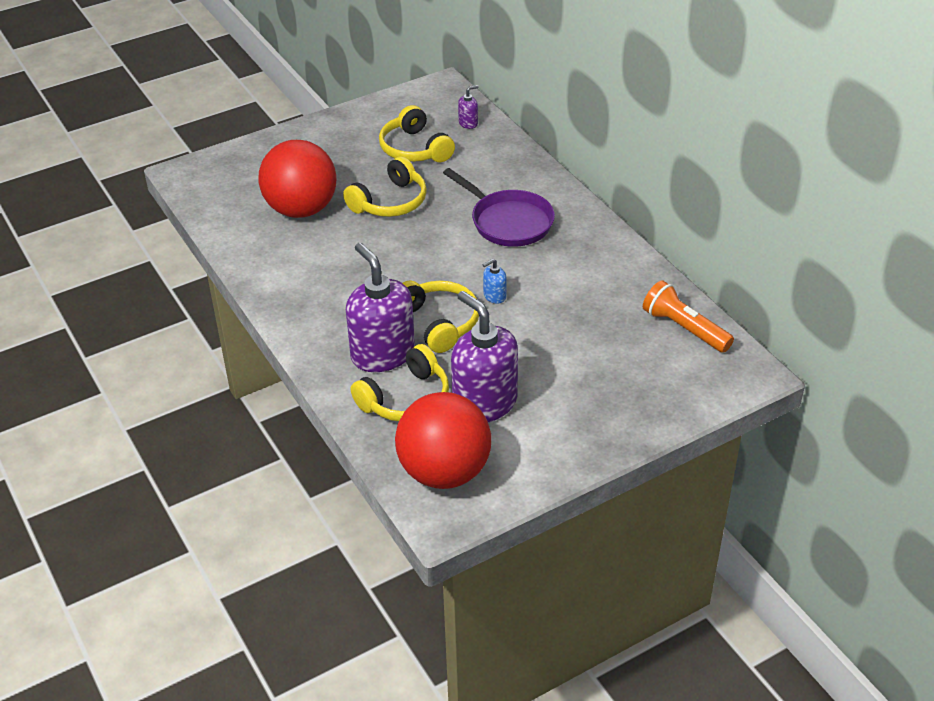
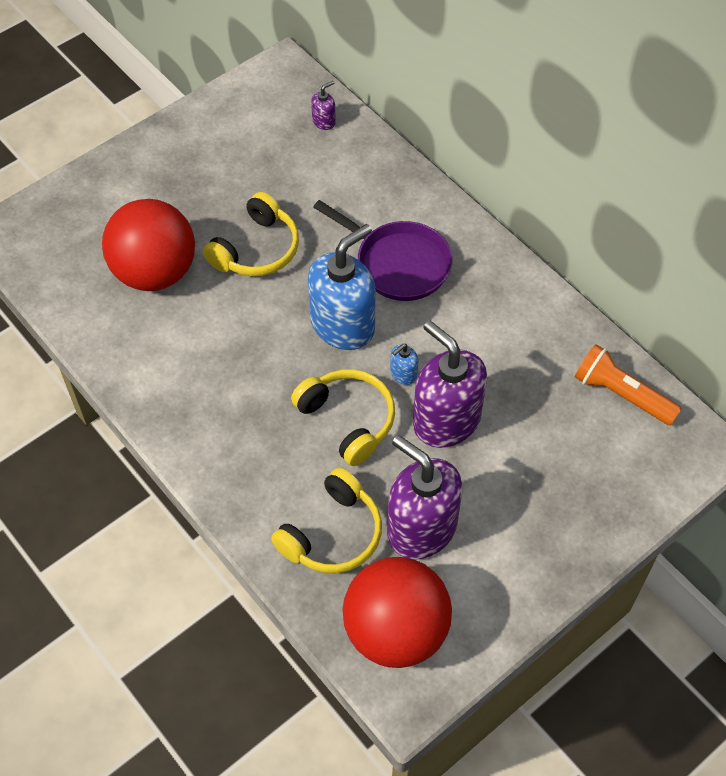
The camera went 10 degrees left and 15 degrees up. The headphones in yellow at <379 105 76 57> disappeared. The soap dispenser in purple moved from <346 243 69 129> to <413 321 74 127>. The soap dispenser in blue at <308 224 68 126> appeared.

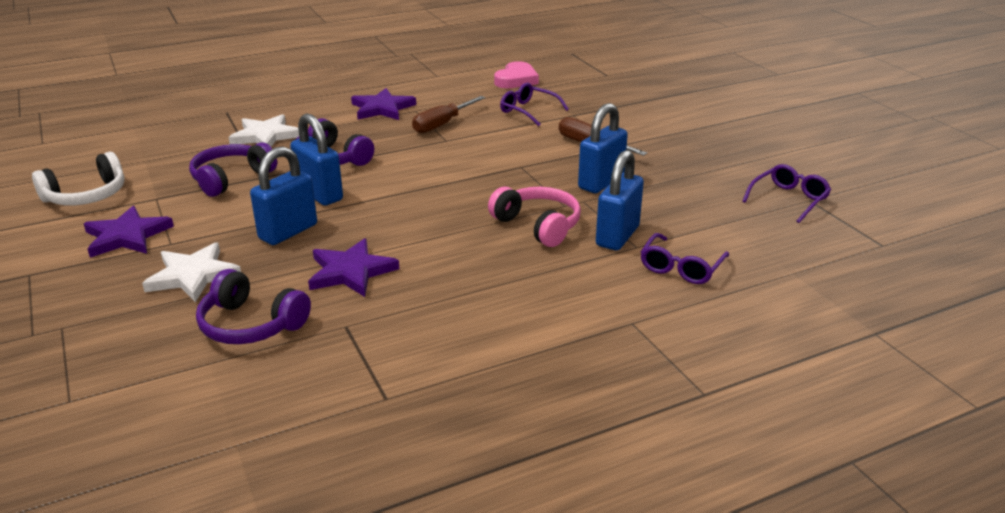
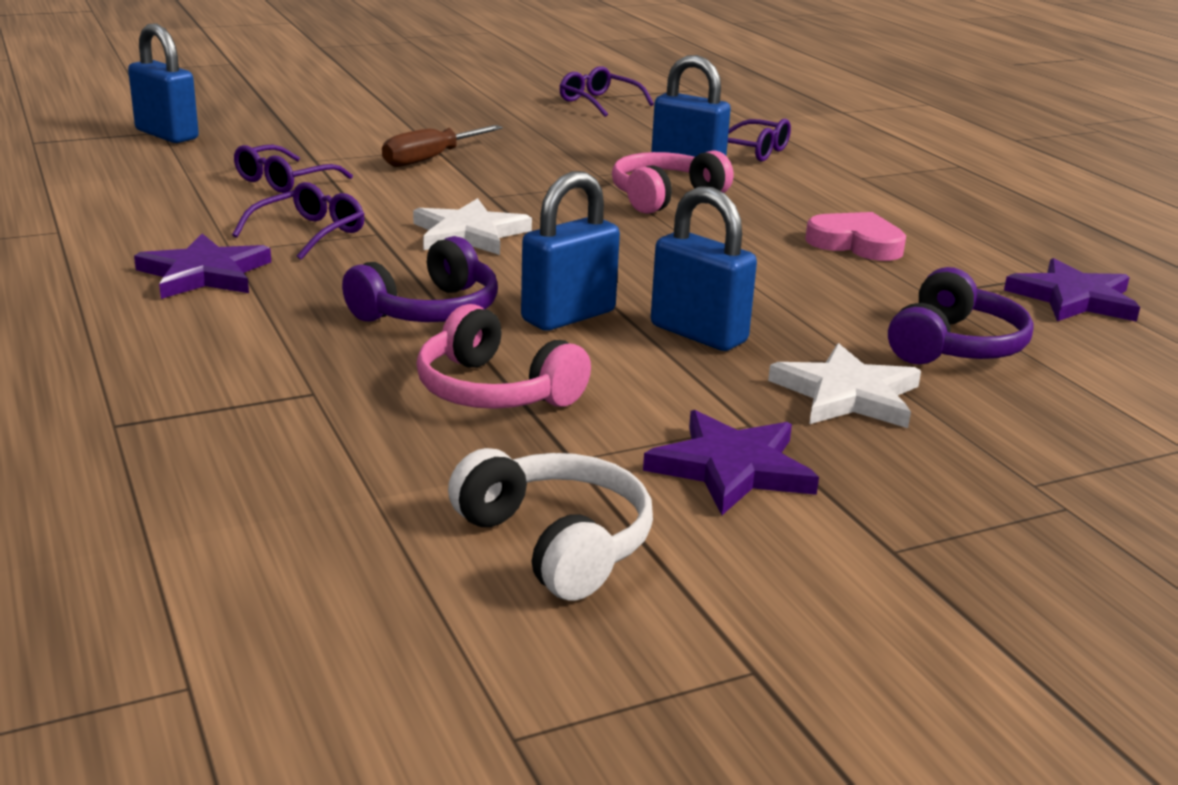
The camera went 90 degrees left and 5 degrees down. The heart in pink moved from <494 61 45 27> to <805 212 101 49>. The screwdriver in brown at <412 96 73 37> was replaced by the glasses in purple at <232 182 132 78>. The padlock in blue moved from <578 103 50 90> to <128 23 71 120>. The star in white moved from <228 114 71 33> to <413 198 119 57>. The headphones in purple at <189 142 88 55> became the headphones in pink at <416 304 175 105>. The star in purple moved from <308 238 91 59> to <1004 258 136 64>.

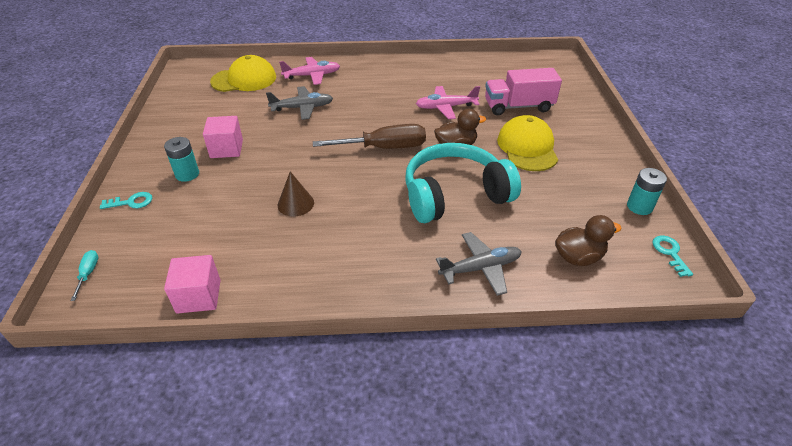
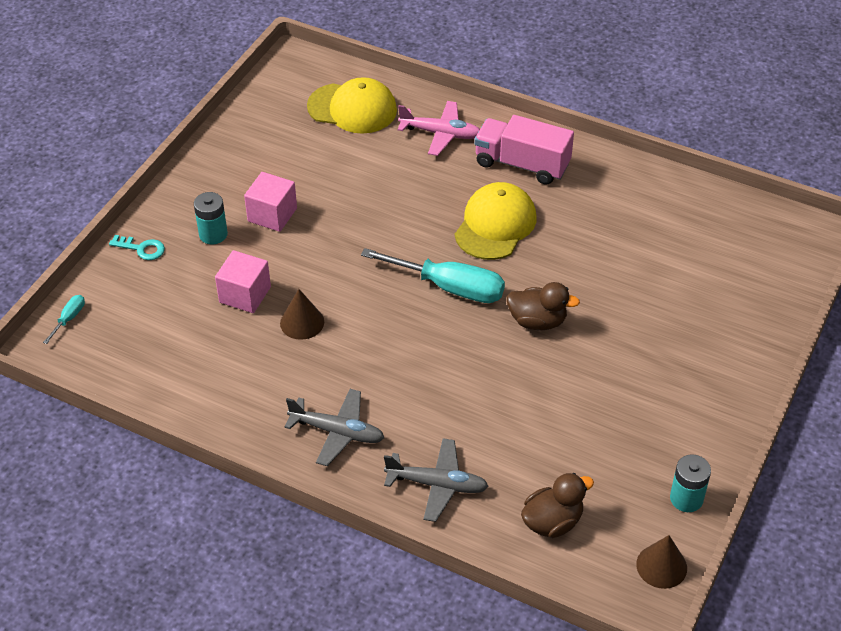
The camera went 30 degrees right and 5 degrees up. The truck in pink moved from <485 68 77 47> to <474 115 100 70>. The plane in grey moved from <266 86 67 34> to <284 389 100 77>. The plane in pink at <416 86 64 33> disappeared. The cap in yellow moved from <497 115 61 56> to <455 182 81 78>. The screwdriver in brown at <313 124 113 25> became the screwdriver in turquoise at <361 248 144 55>. The headphones in turquoise at <405 143 116 80> disappeared. The duck in brown at <555 215 67 51> turned 45 degrees counterclockwise. The key in turquoise at <652 235 41 42> was replaced by the cone in brown at <636 535 51 54>. The cube in pink moved from <164 255 56 59> to <215 250 56 63>.

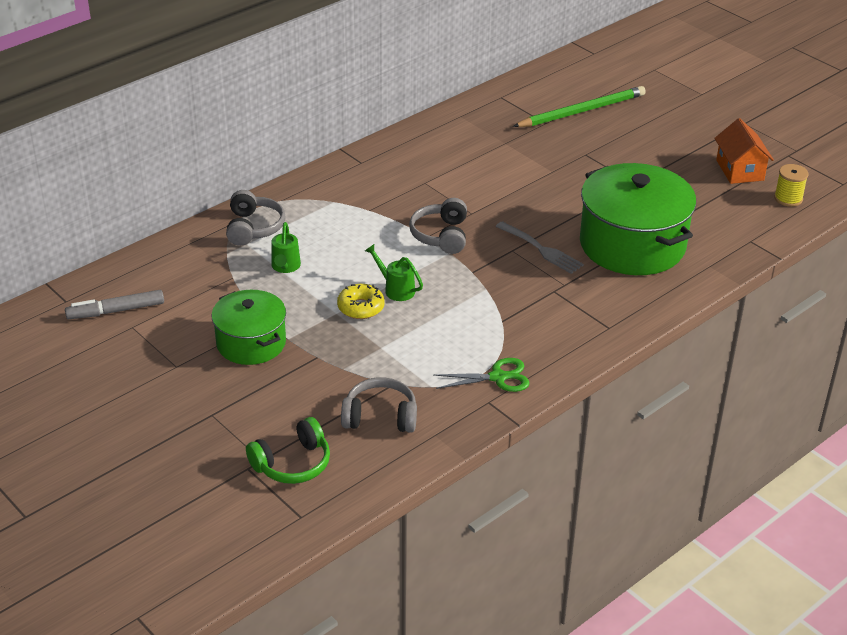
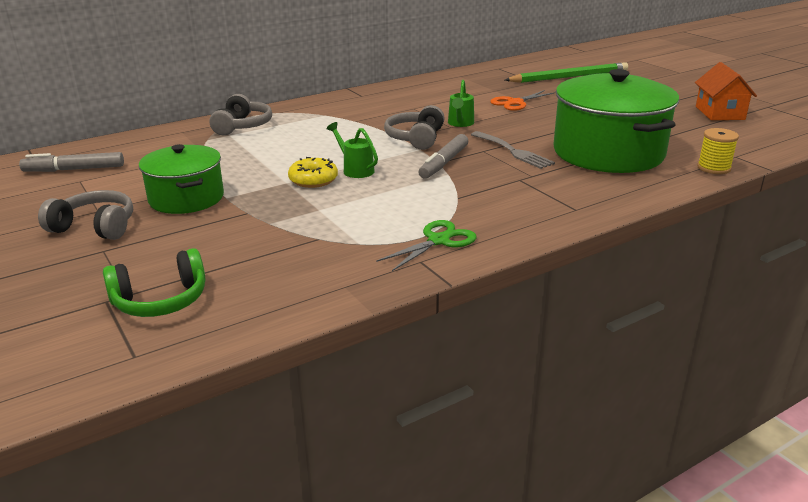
The camera went 10 degrees right and 10 degrees down. The spool in yellow moved from <774 164 35 43> to <697 128 42 46>. The watering can in green moved from <271 222 30 51> to <448 80 26 47>. The scissors in green at <434 358 96 34> turned 45 degrees counterclockwise. The headphones in grey moved from <341 377 76 56> to <38 190 95 50>. The scissors in orange at <490 90 65 21> appeared. The marker in grey at <419 134 49 45> appeared.

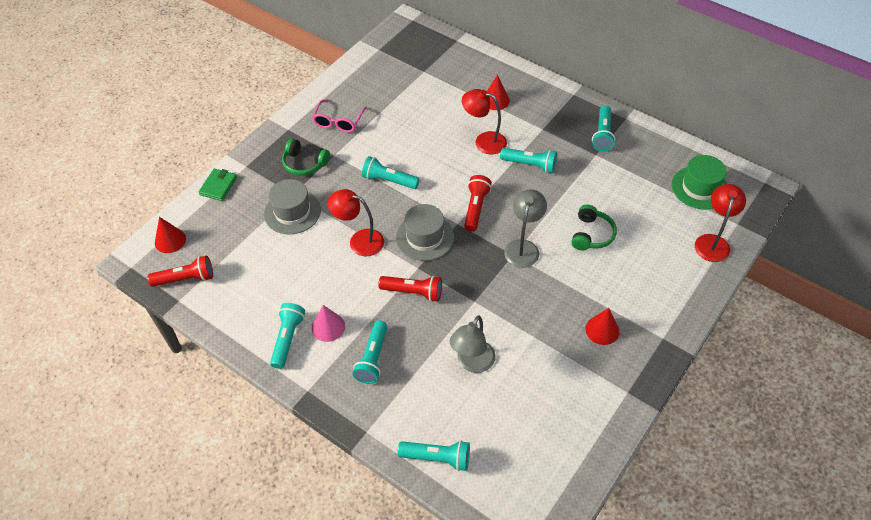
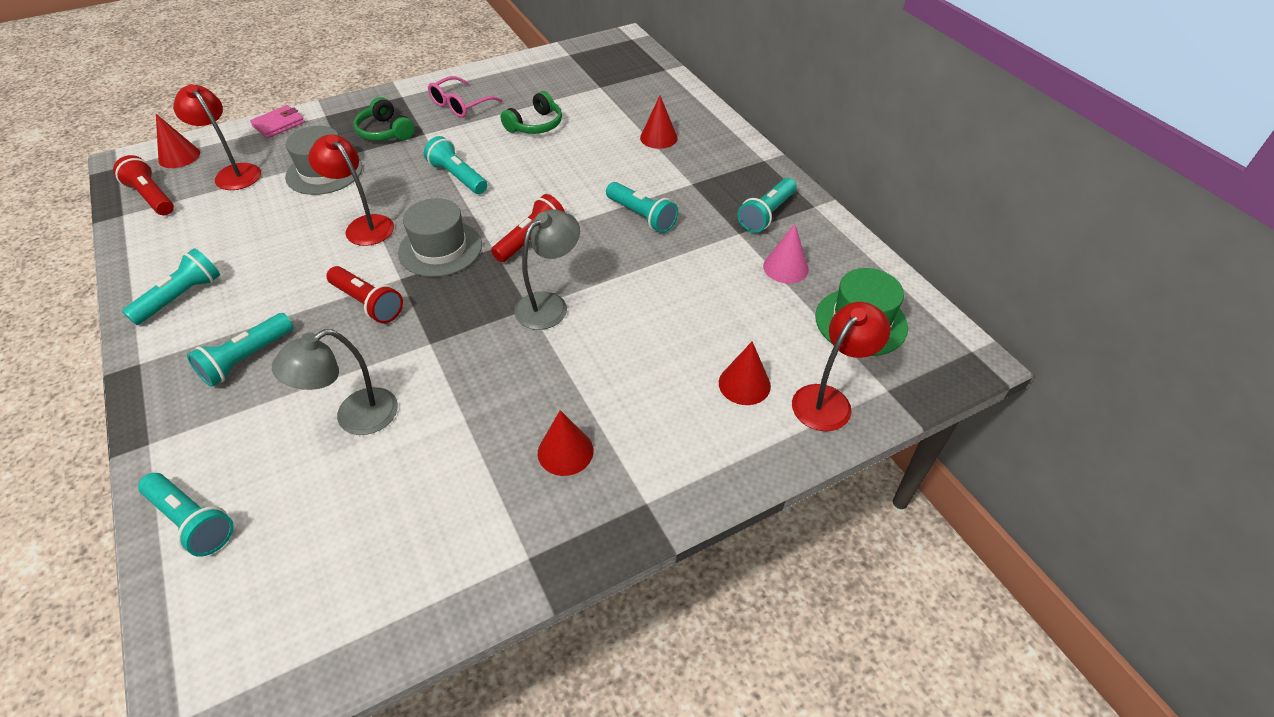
The camera went 25 degrees right and 5 degrees down. The lamp in red moved from <462 89 45 65> to <173 84 88 106>. The wallet in green at <199 169 38 32> became the wallet in pink at <250 105 55 33>. The headphones in green moved from <571 205 46 45> to <500 91 62 43>. The flashlight in red at <148 256 65 31> turned 150 degrees counterclockwise. The cone in pink moved from <312 305 33 37> to <763 224 46 60>. The cone in red at <719 341 52 64> appeared.

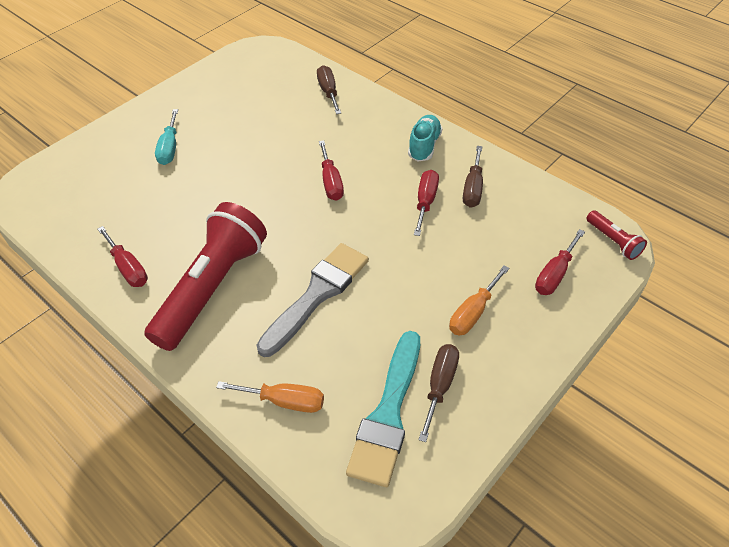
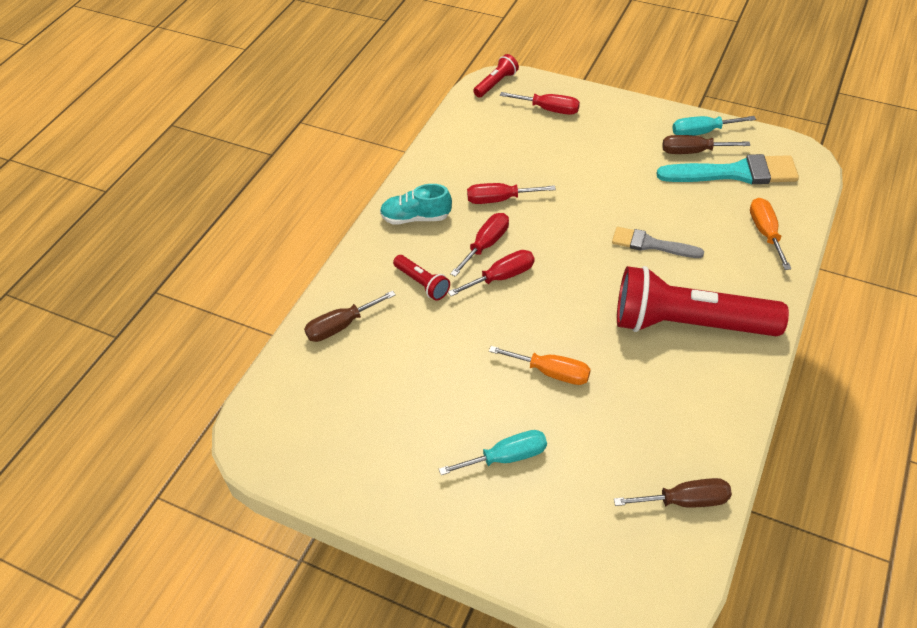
The camera went 105 degrees left and 0 degrees up. The screwdriver in brown moved from <463 146 20 62> to <614 478 118 30>. The screwdriver in red moved from <98 226 50 61> to <450 213 59 64>. The brush in grey at <257 243 112 114> changed to 0.62 times the size. The screwdriver in orange moved from <449 266 60 69> to <489 346 102 39>. The screwdriver in turquoise at <672 116 84 20> appeared. The flashlight in red at <393 255 57 46> appeared.

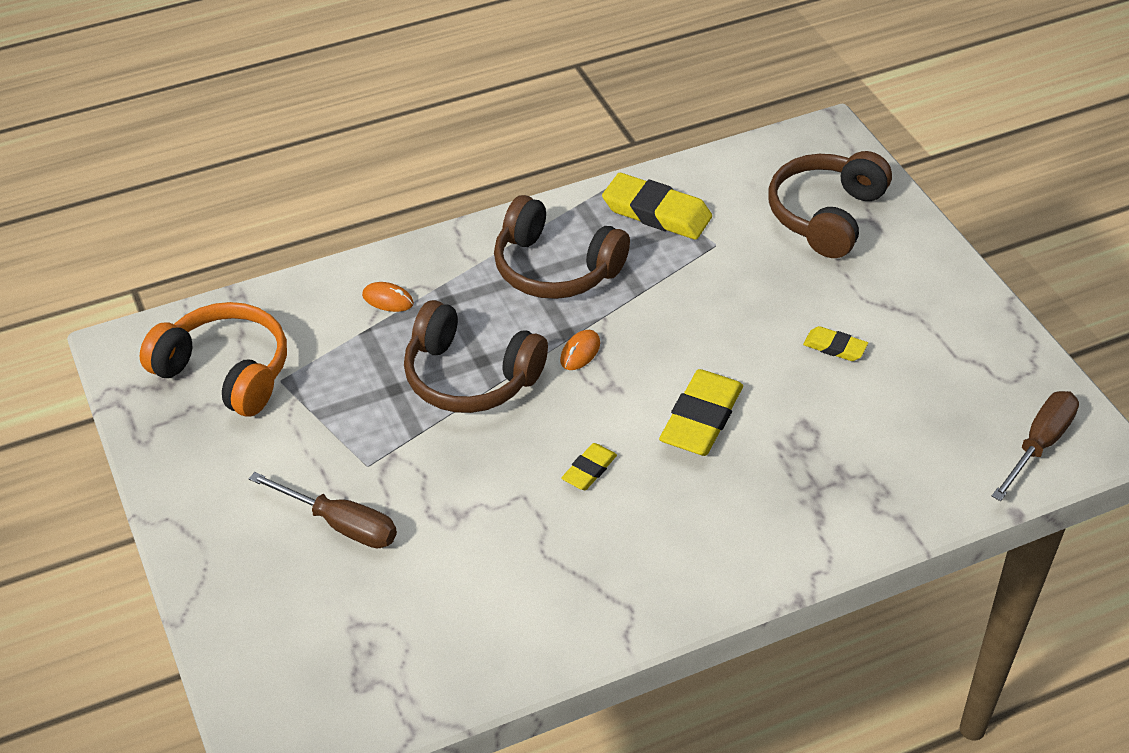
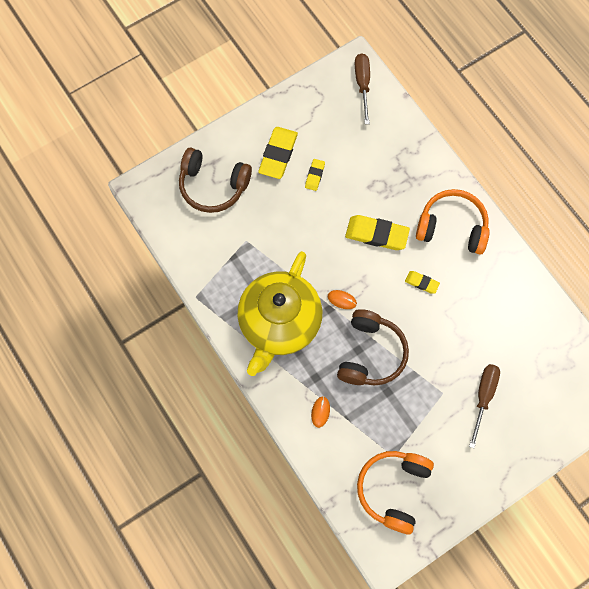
The camera went 100 degrees left and 25 degrees up. The eraser in yellow moved from <602 173 110 67> to <258 127 40 52>. The headphones in brown at <494 195 136 104> was replaced by the teapot in yellow at <237 251 85 125>. The screwdriver in brown at <992 391 87 110> turned 60 degrees clockwise. The headphones in orange at <416 189 74 66> appeared.

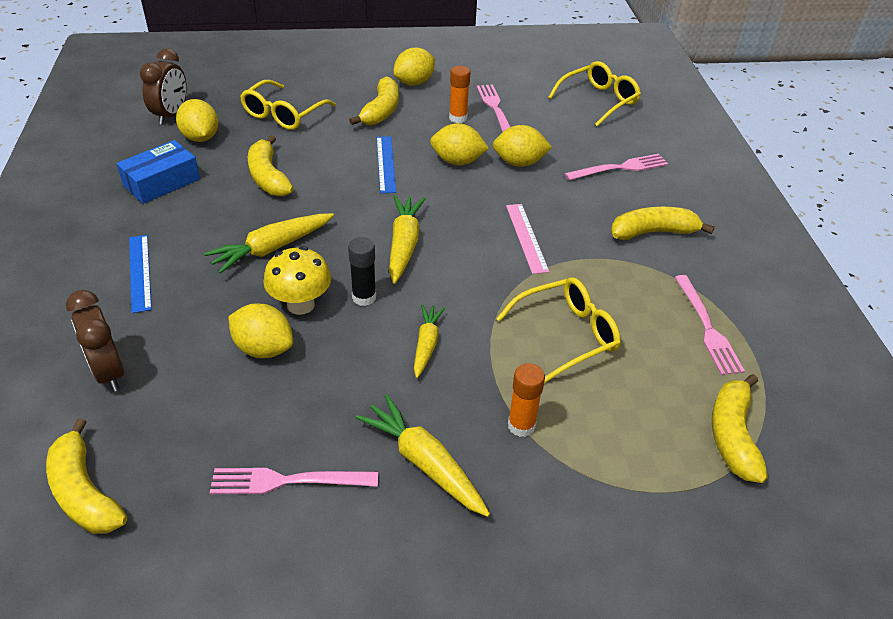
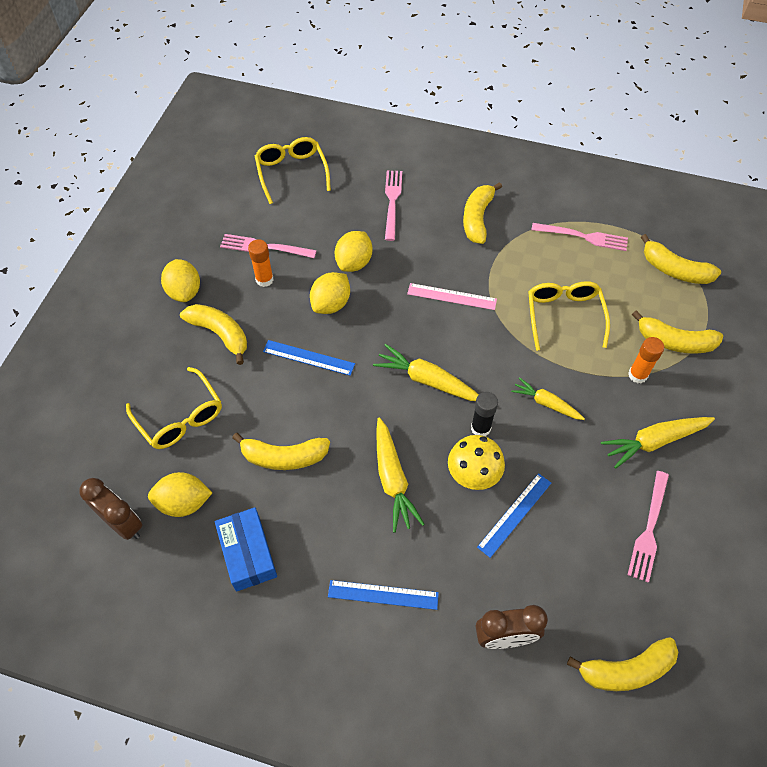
The camera went 65 degrees left and 15 degrees up. The lemon in yellow at <228 304 65 54> was replaced by the ruler in blue at <477 473 74 85>. The banana in yellow at <632 310 91 44> appeared.

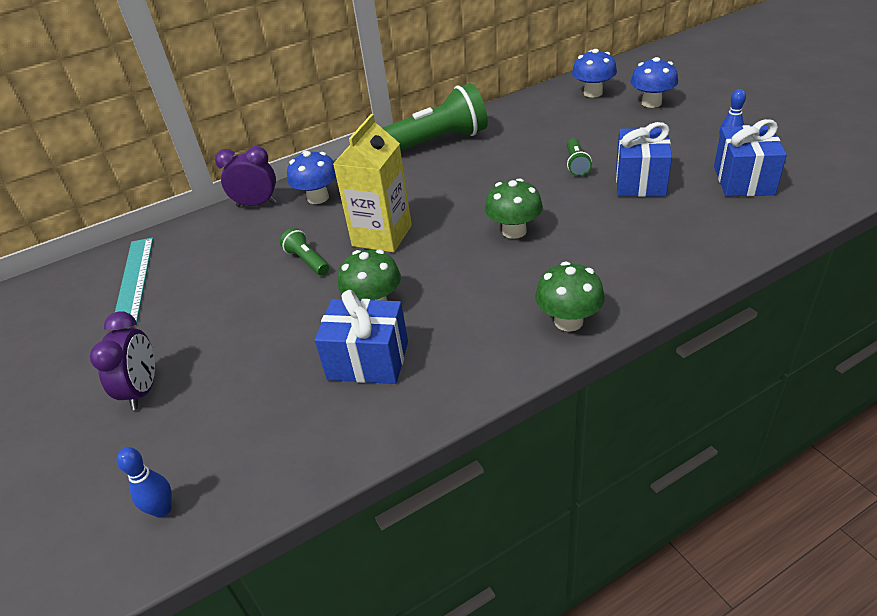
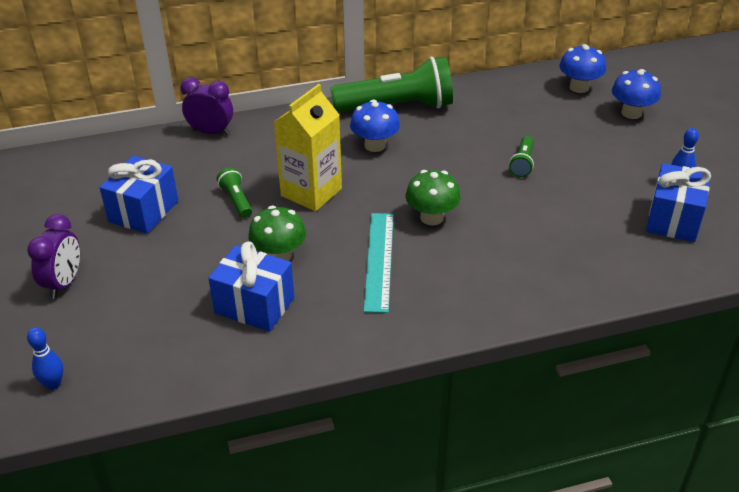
The camera went 10 degrees right and 0 degrees up. The gift in blue moved from <616 122 56 75> to <100 156 78 78>. The mushroom in blue moved from <287 151 49 53> to <350 100 50 52>. The ruler in turquoise moved from <111 237 42 94> to <364 213 30 100>. The mushroom in green at <535 262 70 70> disappeared.

